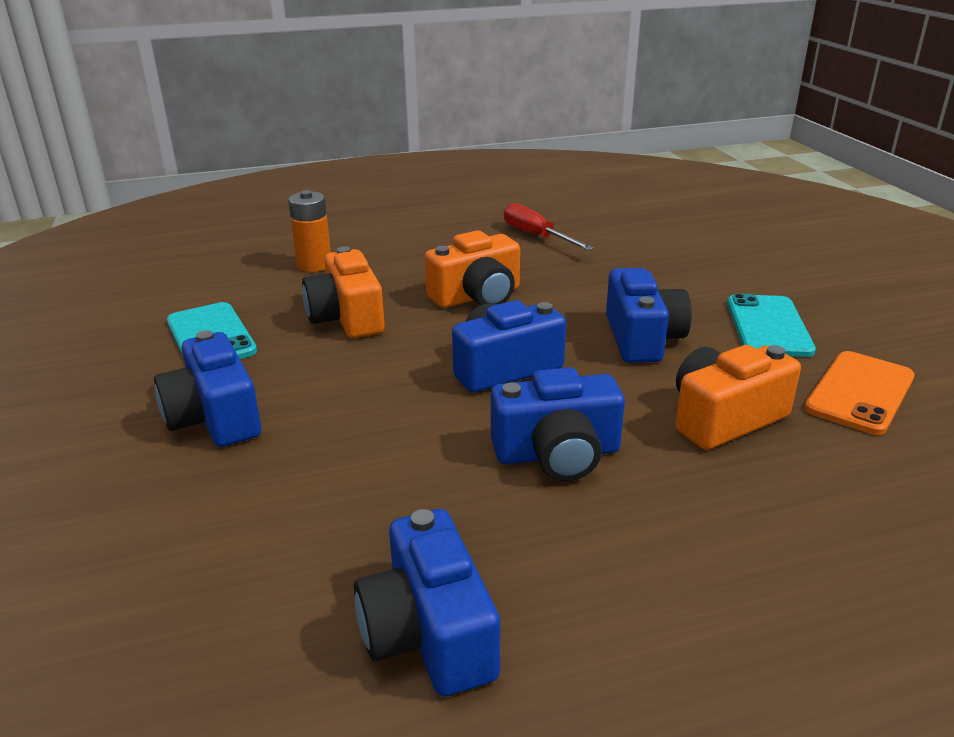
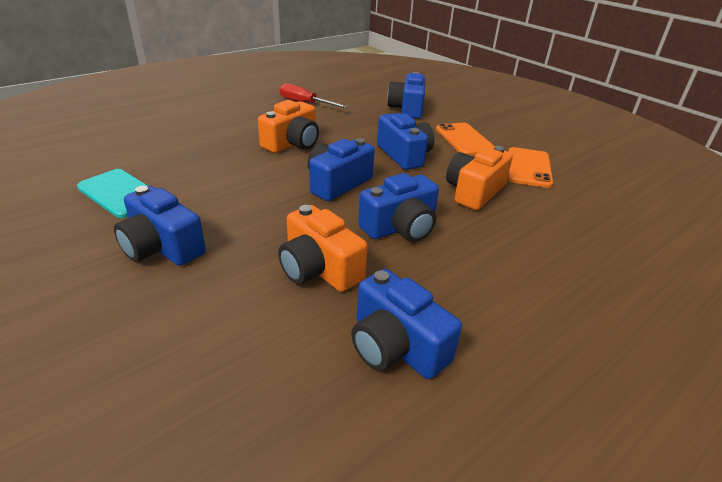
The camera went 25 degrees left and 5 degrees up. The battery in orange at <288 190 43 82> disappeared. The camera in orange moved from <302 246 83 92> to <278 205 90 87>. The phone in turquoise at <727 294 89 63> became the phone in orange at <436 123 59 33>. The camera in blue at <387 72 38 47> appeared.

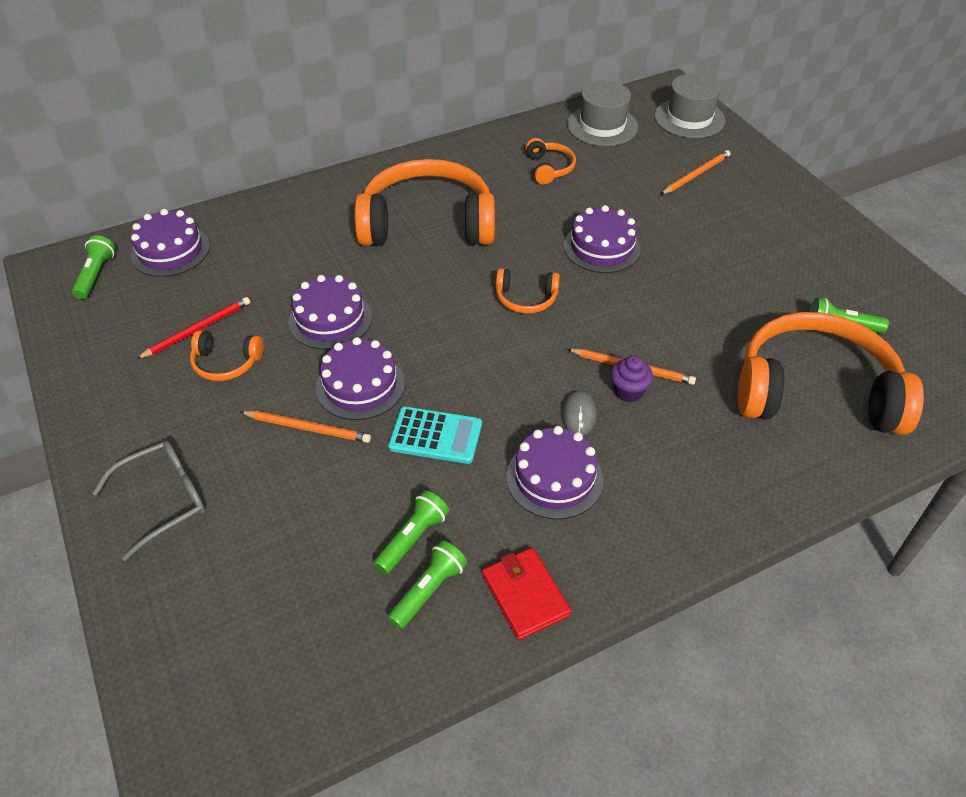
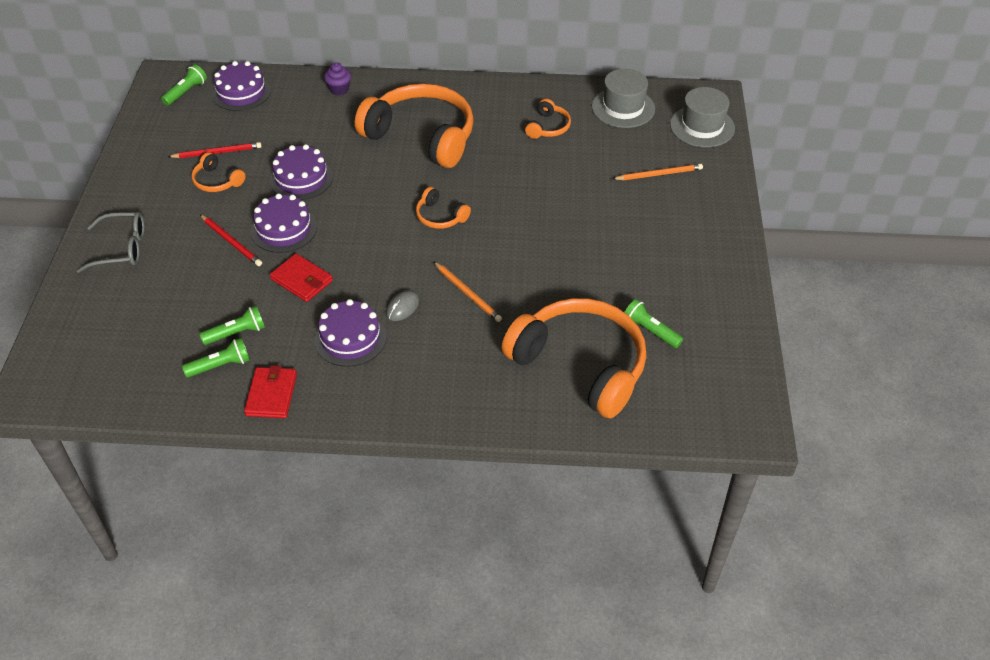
The camera went 30 degrees right and 0 degrees up. The cake in purple at <564 205 77 68> disappeared. The cupcake in purple moved from <611 355 42 47> to <324 62 27 33>. The calculator in turquoise at <388 406 94 58> was replaced by the wallet in red at <270 254 63 48>. The pencil in orange at <240 411 131 32> became the pencil in red at <200 215 62 51>.

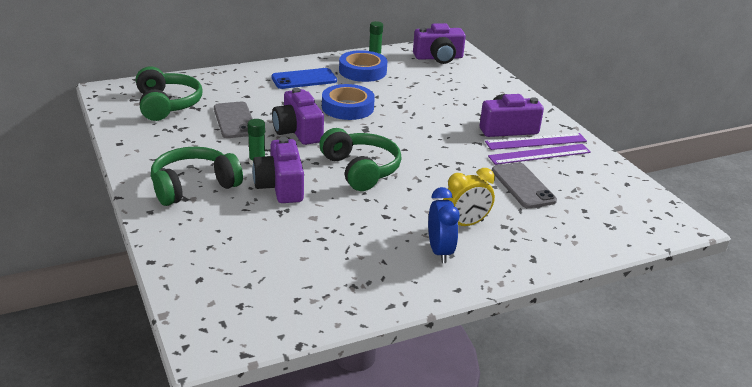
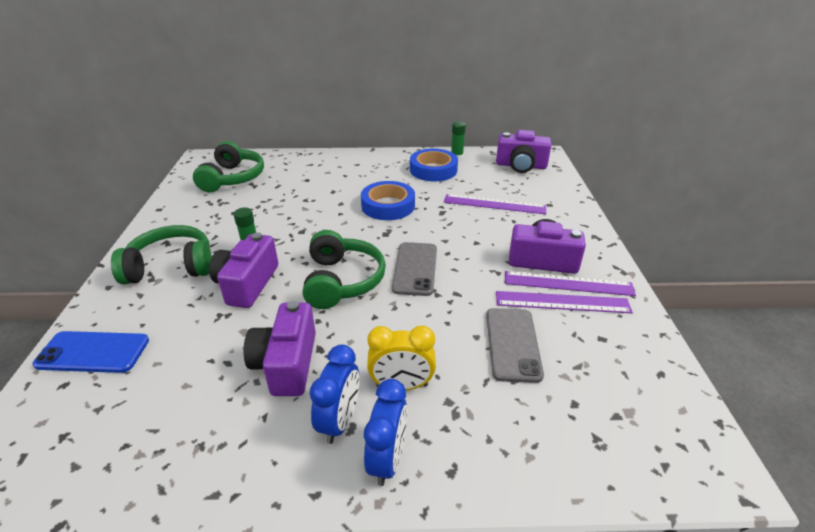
The camera went 25 degrees right and 5 degrees up. The phone in blue moved from <271 68 66 21> to <32 331 117 42>. The camera in purple moved from <272 88 52 57> to <244 301 72 95>. The phone in grey moved from <214 102 39 36> to <392 242 45 54>. The ruler in purple at <444 194 102 20> appeared. The clock in blue at <364 379 43 107> appeared.

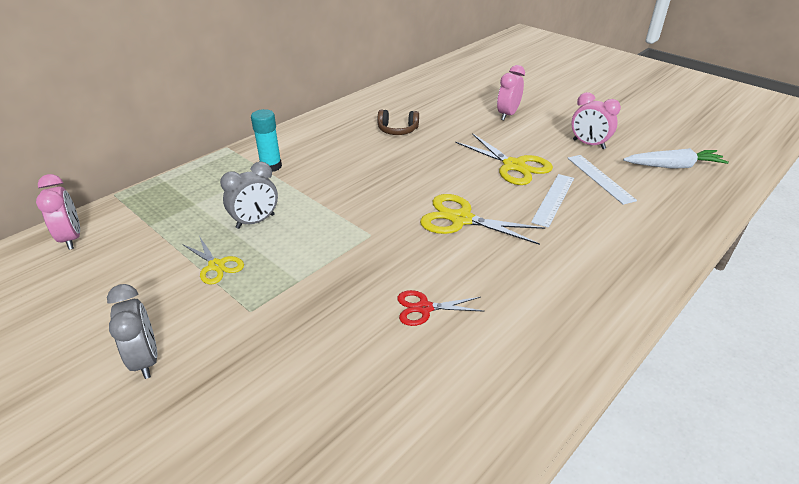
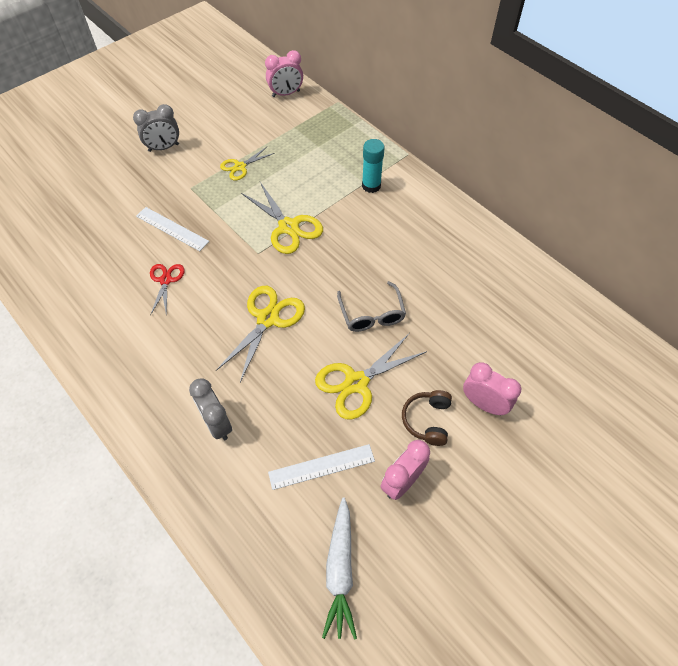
The camera went 95 degrees right and 20 degrees up. The headphones in brown moved from <377 109 42 26> to <402 390 50 56>. The clock in grey moved from <220 162 58 67> to <189 378 43 62>. The ruler in white moved from <531 174 43 54> to <136 207 73 44>. The scissors in yellow at <241 182 82 72> appeared. The glasses in grey at <337 281 69 51> appeared.

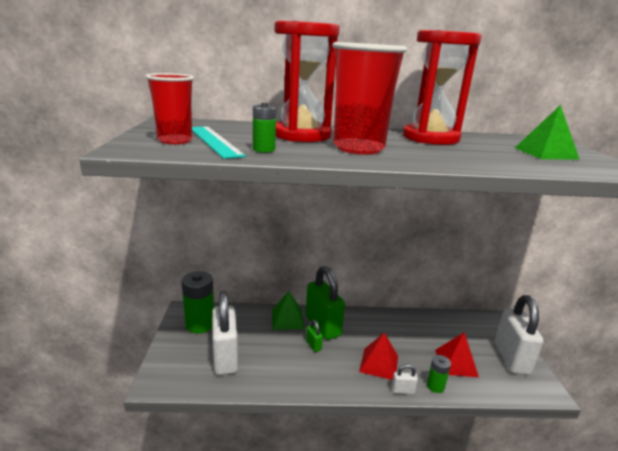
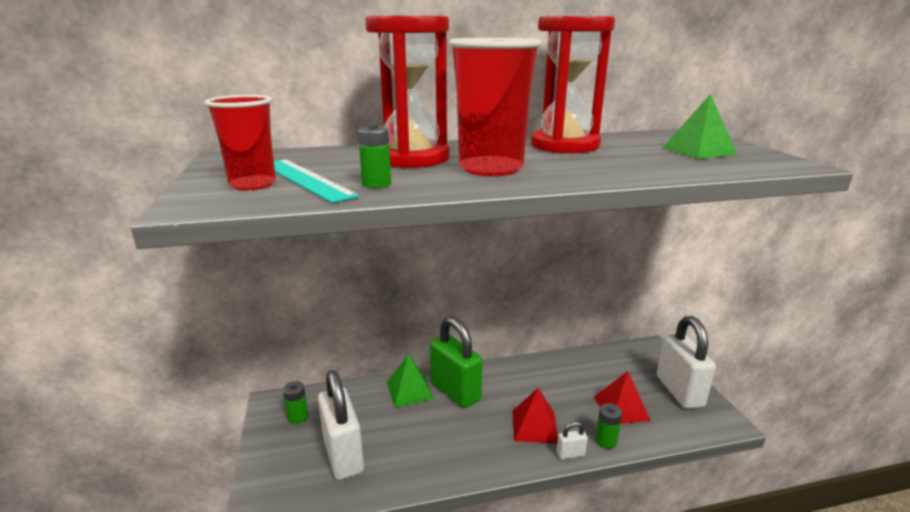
The camera went 10 degrees left and 0 degrees up. The battery in green at <181 271 33 62> changed to 0.53 times the size. The padlock in green at <306 320 17 32> disappeared.

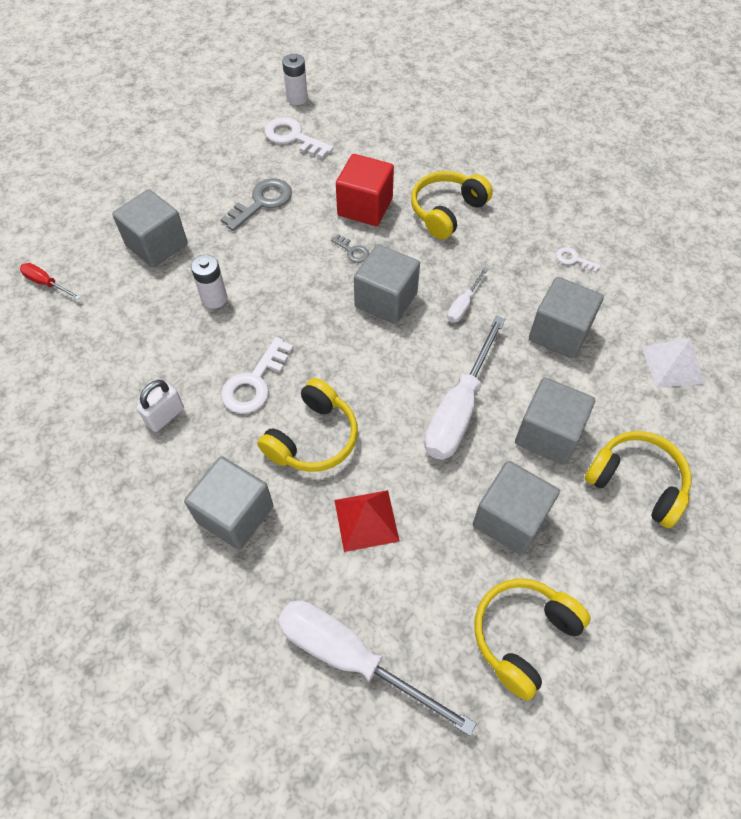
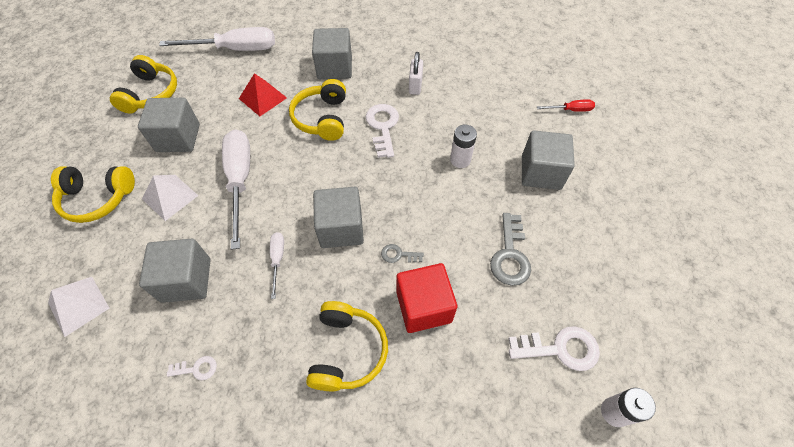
The camera went 145 degrees right and 0 degrees up. The cube in grey at <515 377 80 88> was replaced by the pyramid in white at <142 175 56 46>.

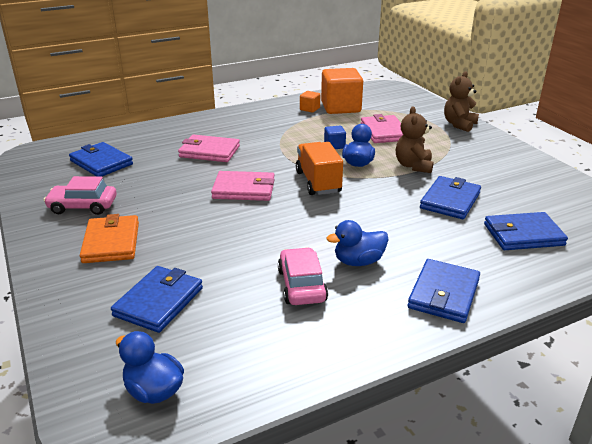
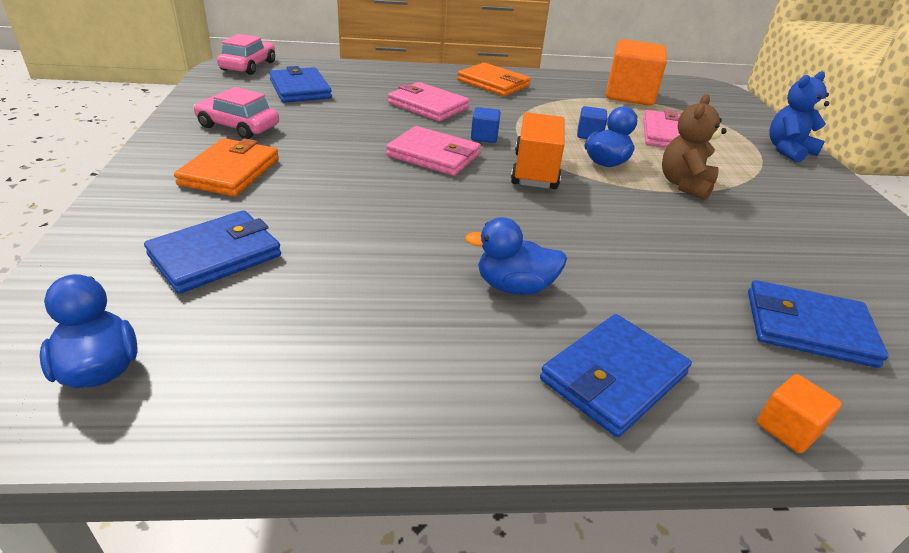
The camera went 20 degrees right and 5 degrees up. The teddy bear in brown at <444 71 35 61> became the teddy bear in blue at <769 71 60 91>. The cube in orange moved from <300 91 20 22> to <757 374 85 79>. The wallet in blue at <420 176 61 43> disappeared. The car in pink moved from <278 247 50 58> to <217 34 58 41>. The wallet in orange at <457 63 74 33> appeared. The cube in blue at <471 107 30 36> appeared.

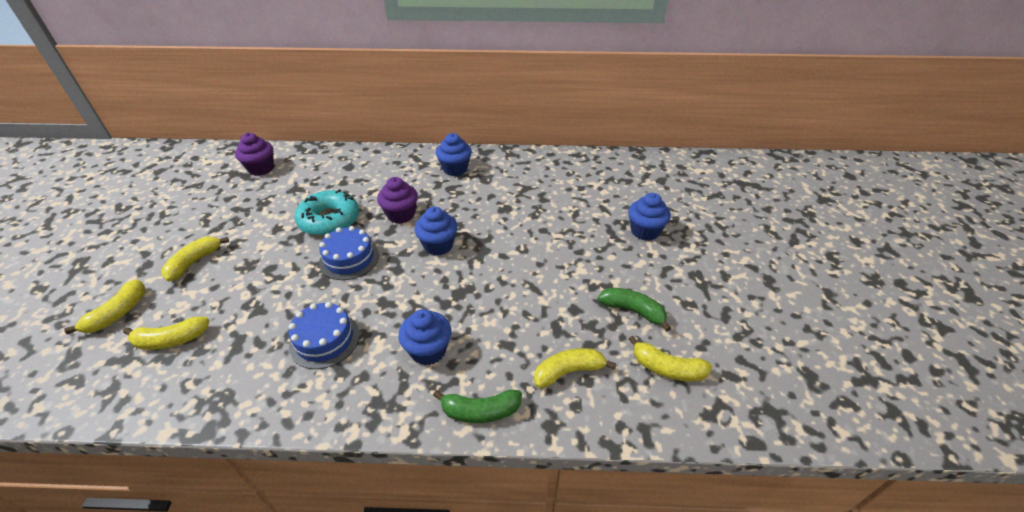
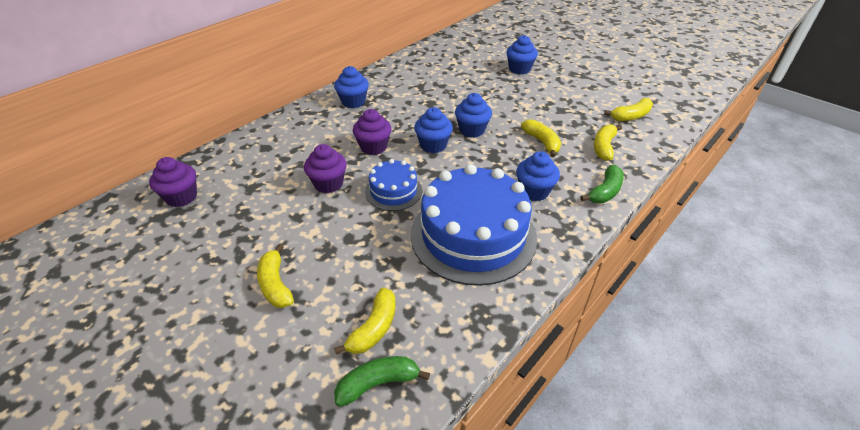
The camera went 50 degrees left and 0 degrees up. The donut in turquoise at <295 189 64 47> was replaced by the cupcake in purple at <304 144 43 49>. The banana in yellow moved from <64 279 81 55> to <521 119 40 38>. The banana in green moved from <598 288 73 44> to <334 356 96 51>. The cake in blue at <288 302 72 67> changed to 2.01 times the size. The cupcake in blue at <455 93 37 45> appeared.

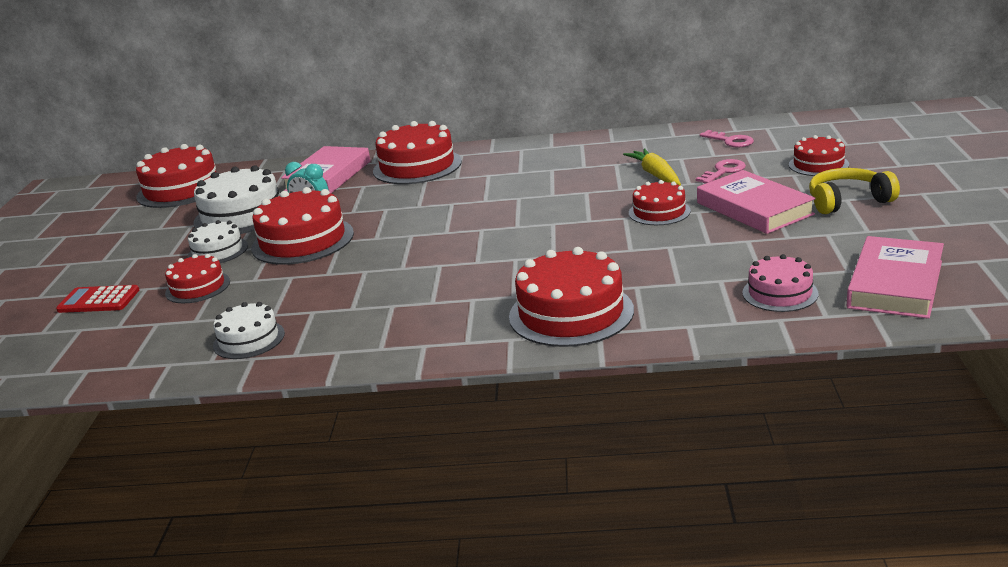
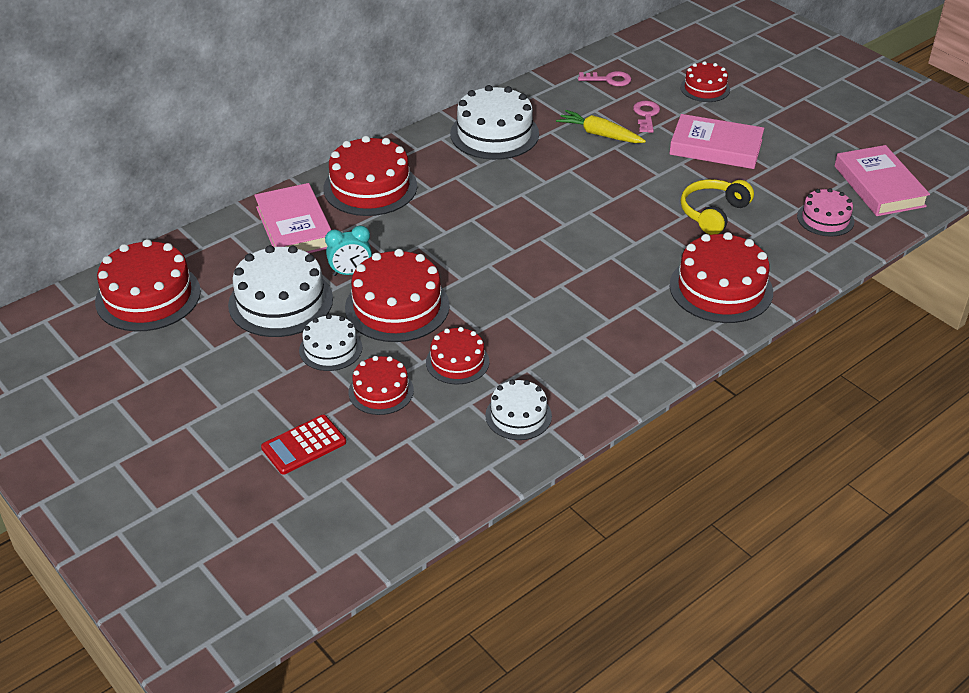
The camera went 45 degrees left and 15 degrees up. The headphones in yellow moved from <809 168 91 46> to <681 179 73 56>. The cake in red moved from <629 180 62 45> to <426 327 63 57>. The cake in white at <450 85 89 75> appeared.

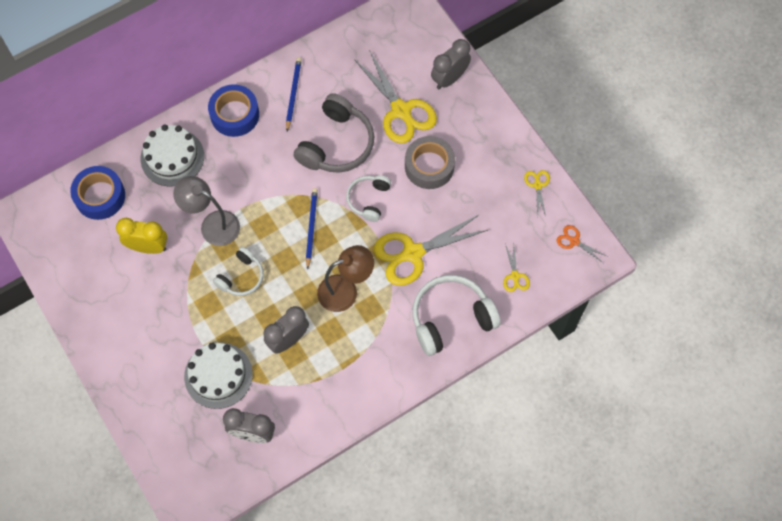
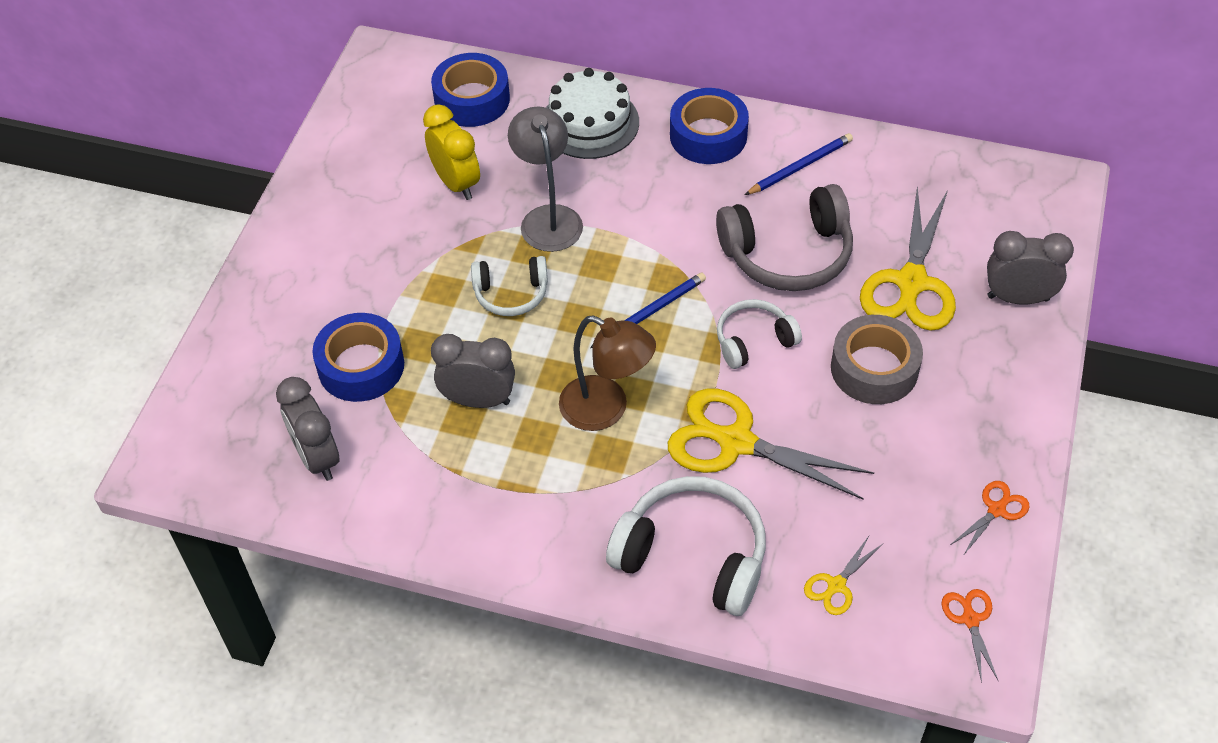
The camera went 50 degrees right and 15 degrees down. The scissors in yellow at <524 170 26 47> became the scissors in orange at <950 481 80 75>. The cake in white at <184 342 69 67> was replaced by the tape in blue at <312 313 92 89>.

